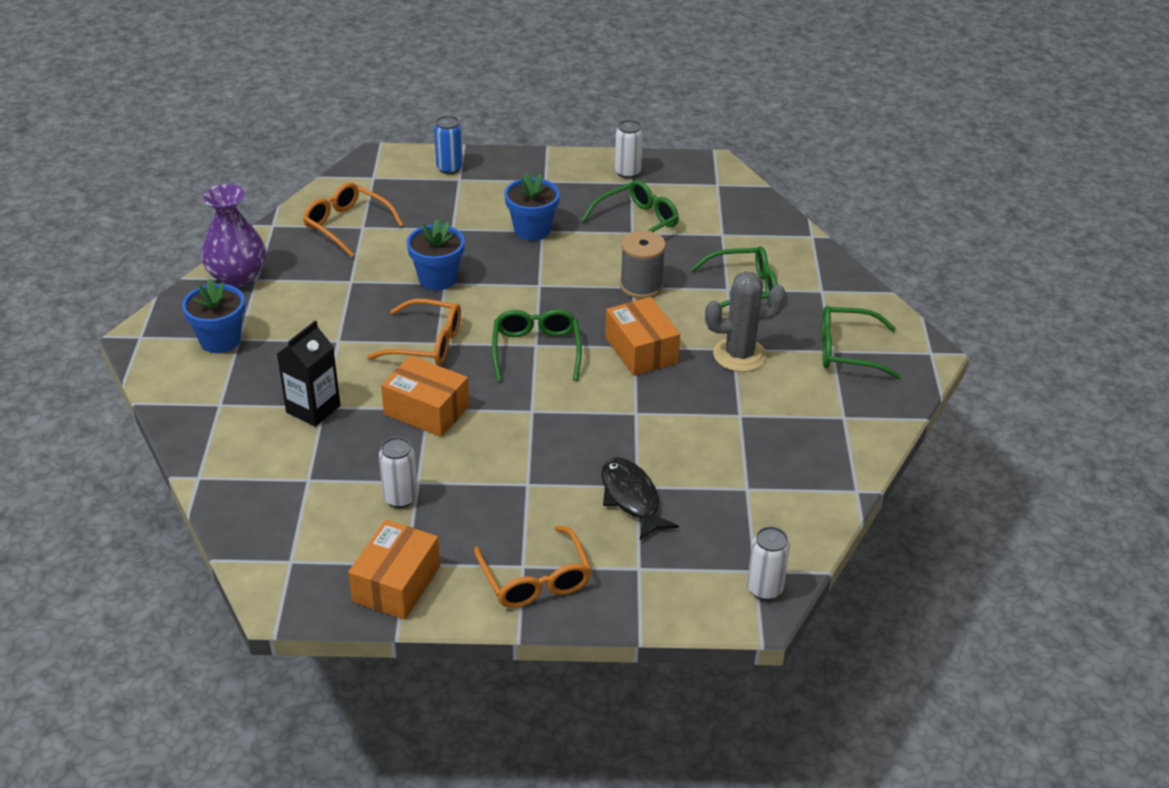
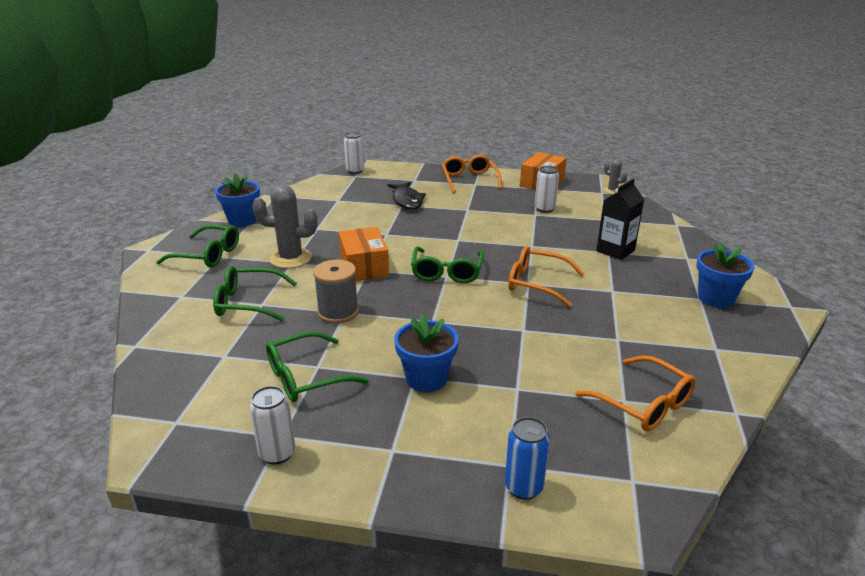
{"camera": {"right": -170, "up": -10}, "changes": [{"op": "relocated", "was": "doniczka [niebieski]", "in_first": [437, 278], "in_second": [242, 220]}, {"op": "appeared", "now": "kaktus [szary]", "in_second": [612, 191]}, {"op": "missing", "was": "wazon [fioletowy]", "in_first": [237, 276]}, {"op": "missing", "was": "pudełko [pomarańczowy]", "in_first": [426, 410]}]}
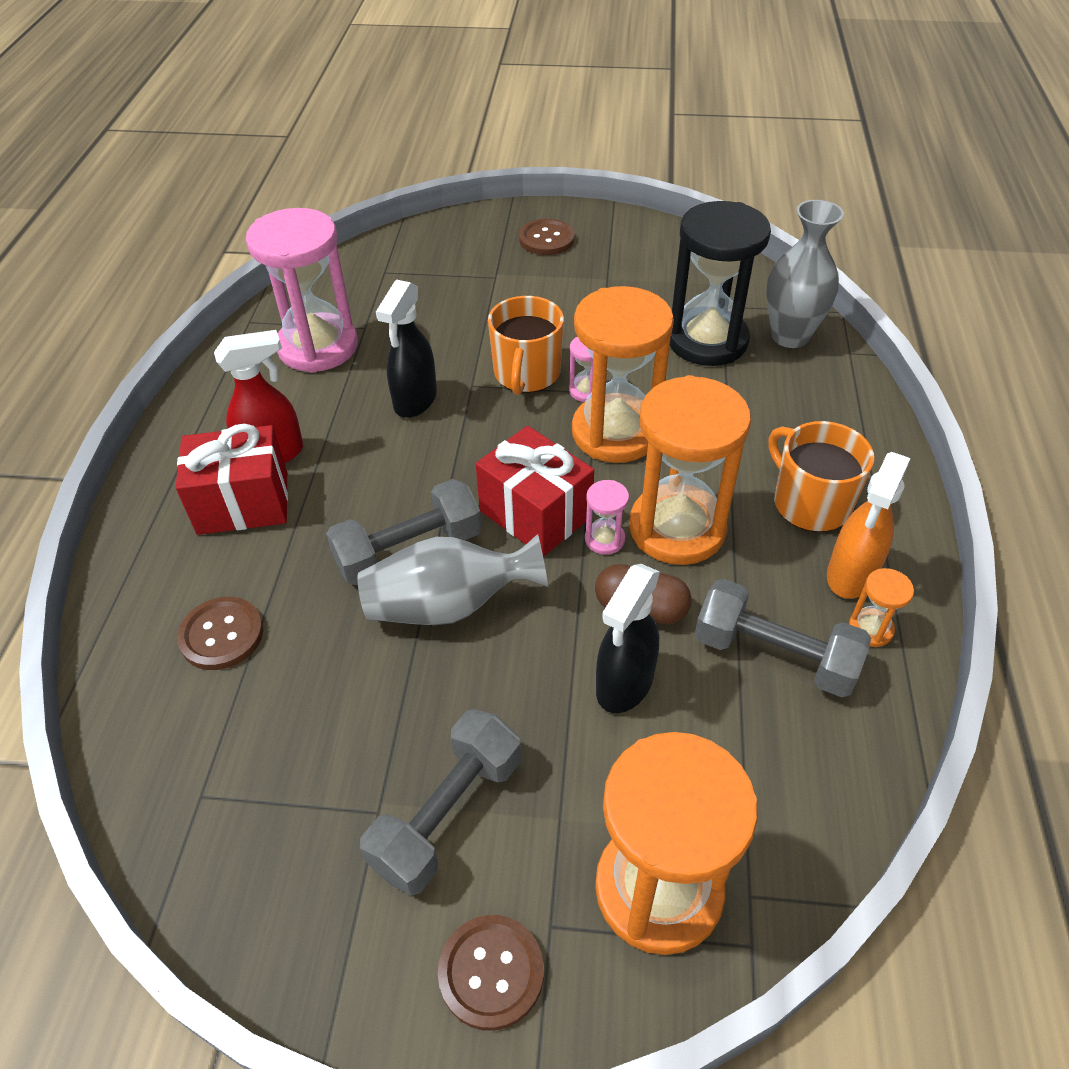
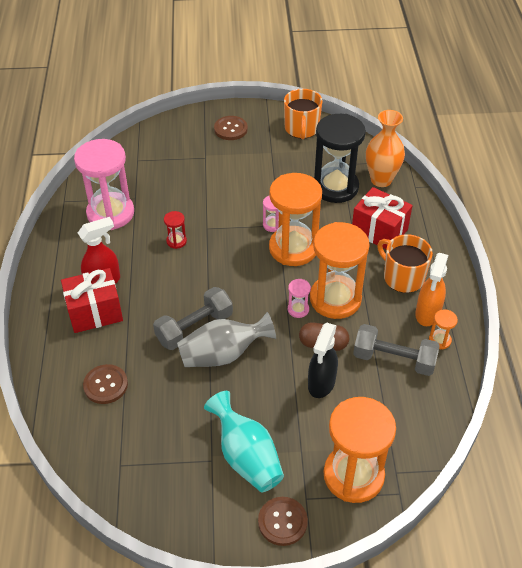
{"camera": {"right": -10, "up": 0}, "changes": [{"op": "exchanged", "was": "spryskiwacz [czarny]", "now": "klepsydra [czerwony]", "in_first": [415, 401], "in_second": [176, 241]}, {"op": "exchanged", "was": "hantel [szary]", "now": "wazon [turkusowy]", "in_first": [447, 814], "in_second": [246, 456]}, {"op": "relocated", "was": "kubek [pomarańczowy]", "in_first": [526, 374], "in_second": [301, 129]}, {"op": "relocated", "was": "prezent [czerwony]", "in_first": [535, 513], "in_second": [379, 231]}, {"op": "colour", "was": "wazon [szary]", "now": "wazon [pomarańczowy]", "in_first": [790, 336], "in_second": [381, 180]}]}
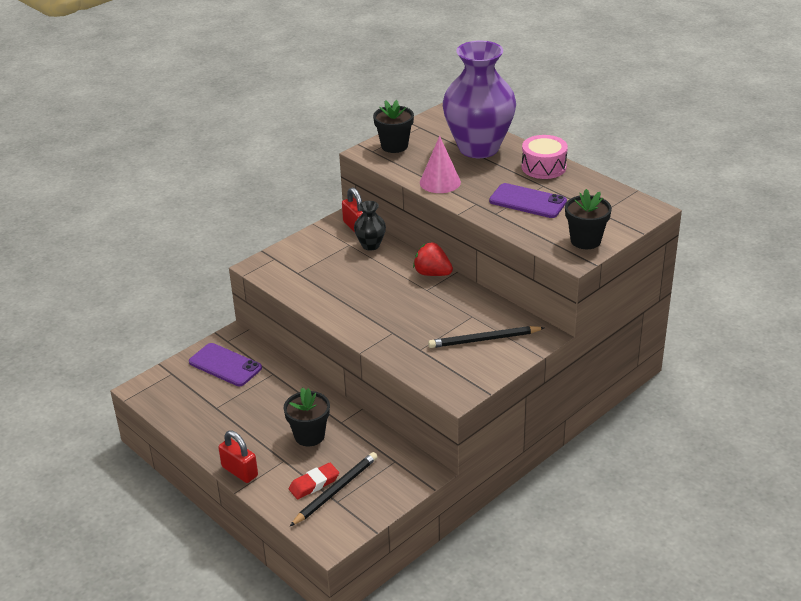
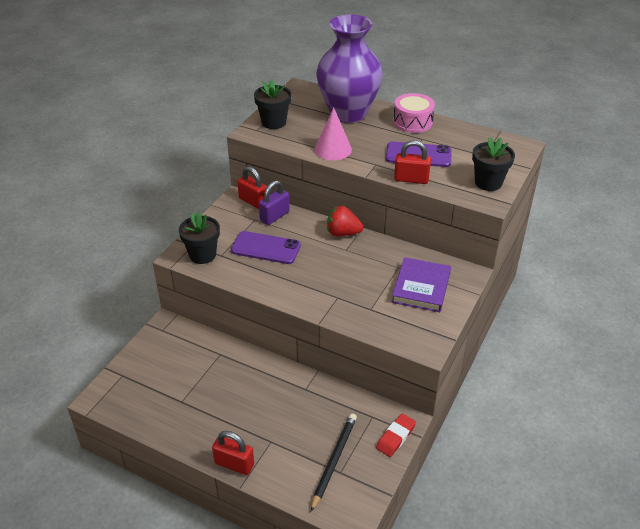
{"camera": {"right": -20, "up": 5}, "changes": [{"op": "relocated", "was": "doniczka [czarny]", "in_first": [309, 436], "in_second": [202, 255]}, {"op": "relocated", "was": "telefon [fioletowy]", "in_first": [225, 365], "in_second": [266, 248]}, {"op": "exchanged", "was": "wazon [czarny]", "now": "kłódka [fioletowy]", "in_first": [370, 245], "in_second": [274, 216]}, {"op": "relocated", "was": "gumka do mazania [czerwony]", "in_first": [314, 484], "in_second": [395, 437]}, {"op": "exchanged", "was": "ołówek [czarny]", "now": "książka [fioletowy]", "in_first": [484, 340], "in_second": [421, 287]}, {"op": "appeared", "now": "kłódka [czerwony]", "in_second": [411, 179]}]}
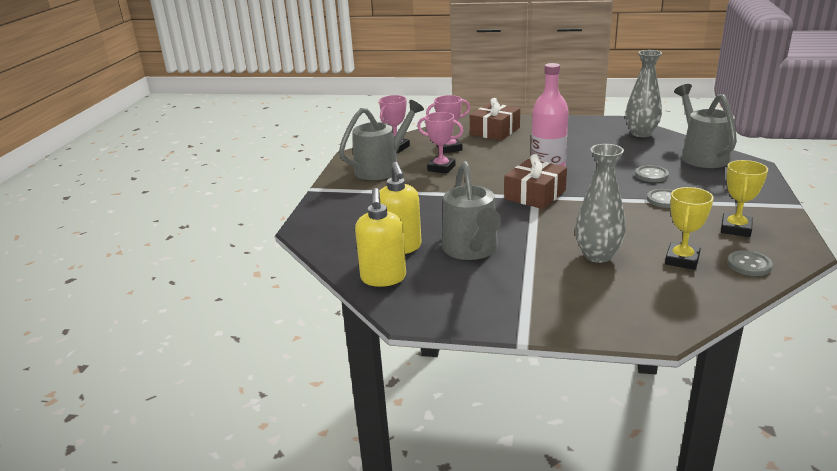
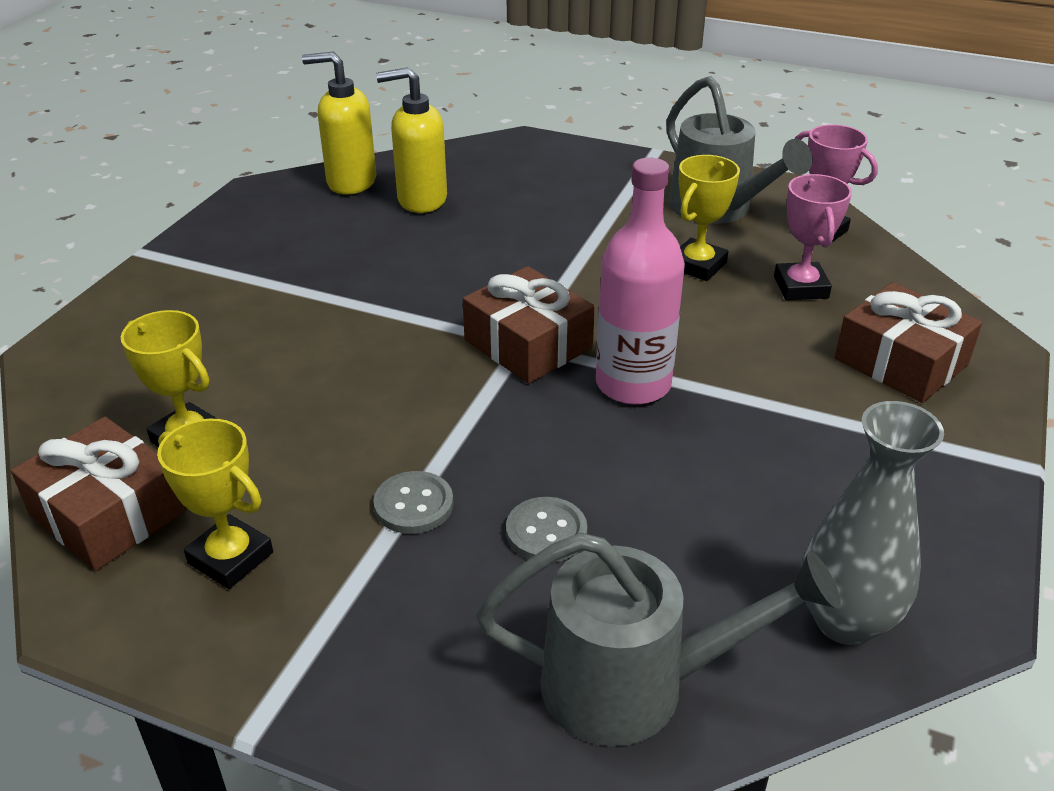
{"camera": {"right": 100, "up": 10}, "changes": [{"op": "exchanged", "was": "guzik [szary]", "now": "prezent [brązowy]", "in_first": [749, 265], "in_second": [108, 513]}, {"op": "colour", "was": "puchar [różowy]", "now": "puchar [żółty]", "in_first": [441, 168], "in_second": [697, 265]}, {"op": "missing", "was": "konewka [szary]", "in_first": [472, 250]}, {"op": "missing", "was": "wazon [szary]", "in_first": [598, 255]}]}
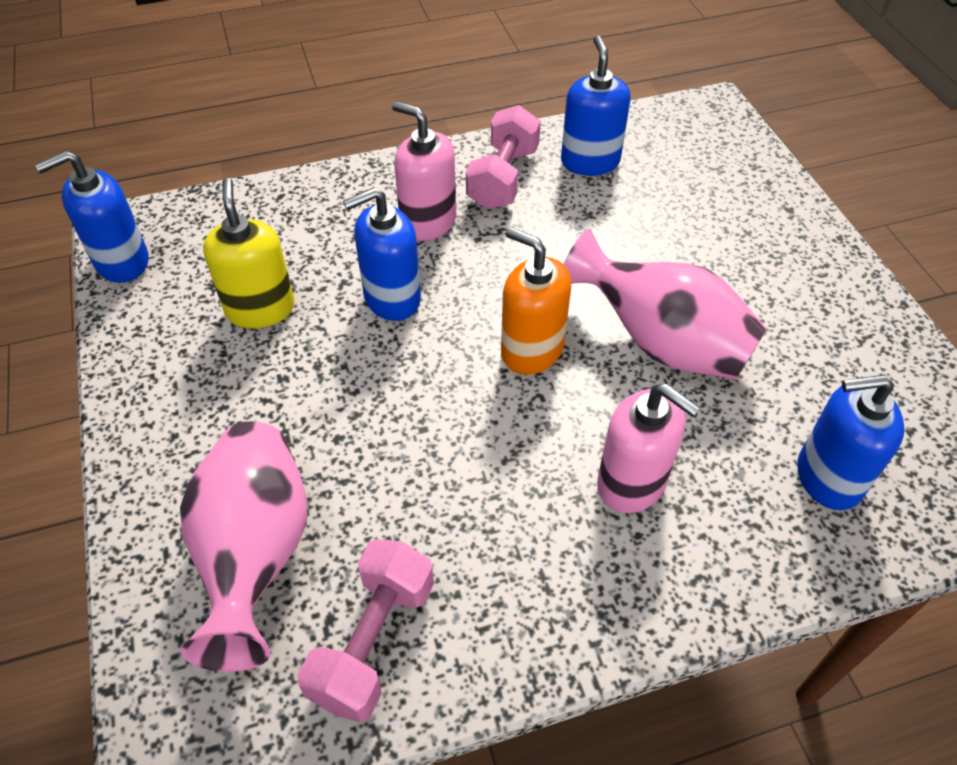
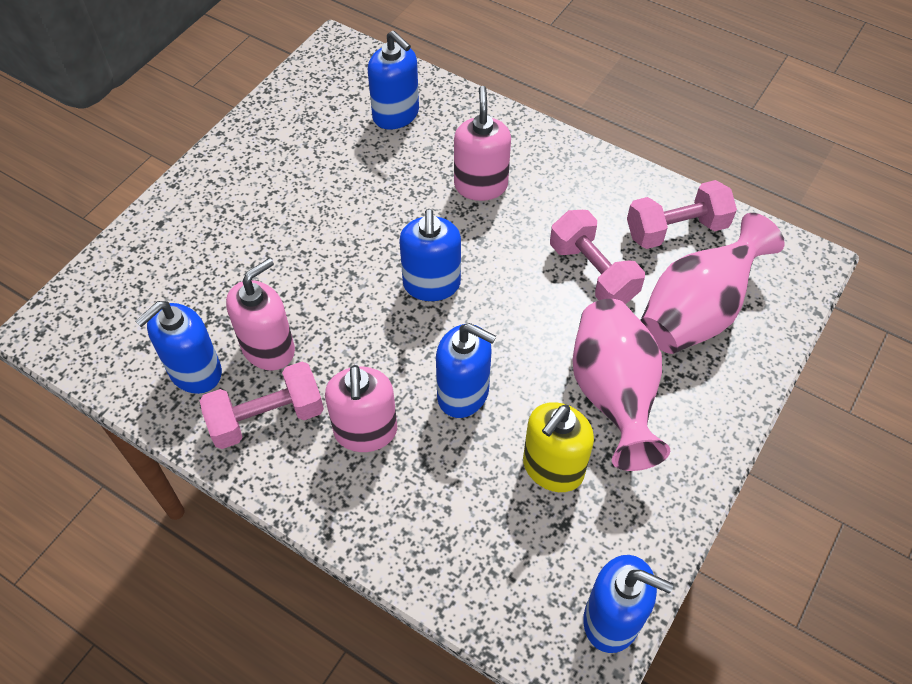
{"camera": {"right": -130, "up": 5}, "changes": [{"op": "appeared", "now": "dozownik mydła [różowy]", "in_second": [268, 348]}, {"op": "colour", "was": "dozownik mydła [pomarańczowy]", "now": "dozownik mydła [niebieski]", "in_first": [531, 350], "in_second": [431, 284]}, {"op": "appeared", "now": "hantel [różowy]", "in_second": [593, 273]}, {"op": "relocated", "was": "wazon [różowy]", "in_first": [661, 342], "in_second": [613, 395]}]}
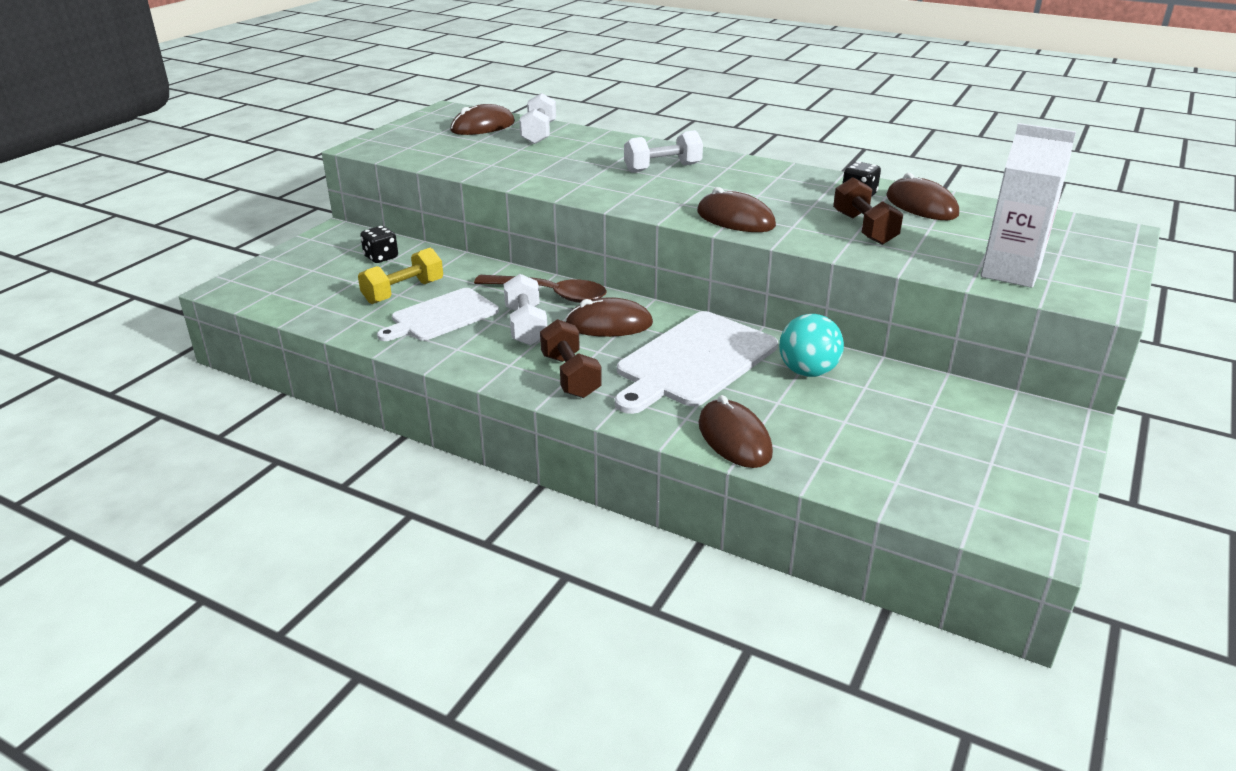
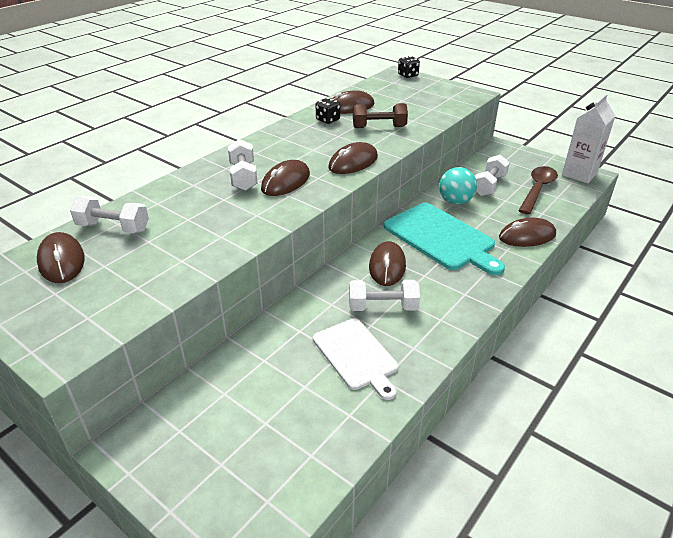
{"camera": {"right": -80, "up": 5}, "changes": [{"op": "appeared", "now": "myszka [brązowy]", "in_second": [286, 182]}, {"op": "colour", "was": "deska do krojenia [biały]", "now": "deska do krojenia [turkusowy]", "in_first": [693, 361], "in_second": [441, 238]}, {"op": "relocated", "was": "kostka do gry [czarny]", "in_first": [381, 257], "in_second": [408, 75]}, {"op": "appeared", "now": "hantel [biały]", "in_second": [489, 185]}, {"op": "relocated", "was": "łyżka [brązowy]", "in_first": [549, 294], "in_second": [537, 190]}, {"op": "relocated", "was": "karton mleka [biały]", "in_first": [1010, 272], "in_second": [579, 174]}, {"op": "missing", "was": "hantel [żółty]", "in_first": [403, 292]}, {"op": "missing", "was": "hantel [brązowy]", "in_first": [570, 376]}]}
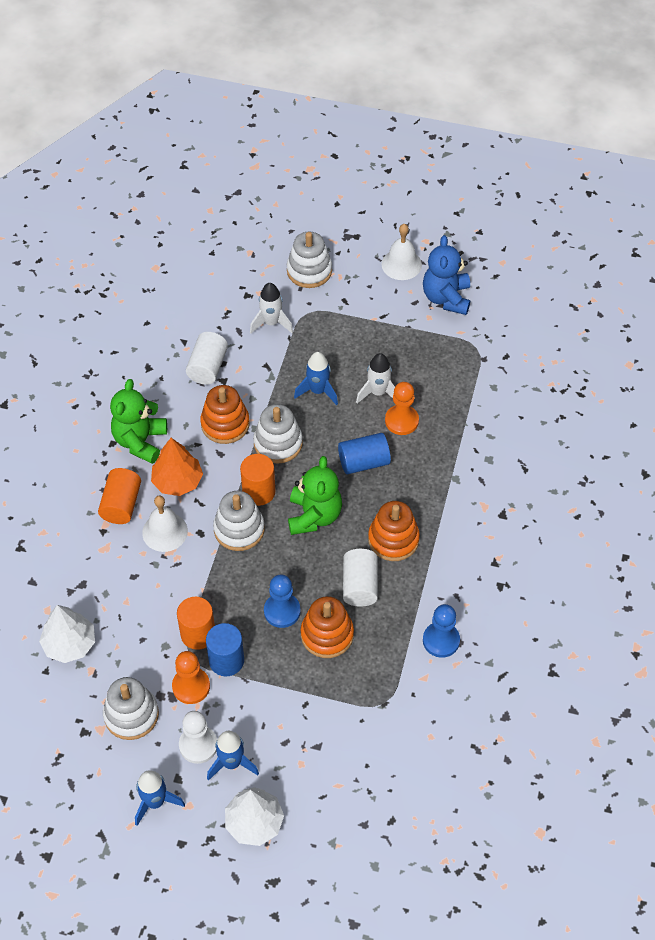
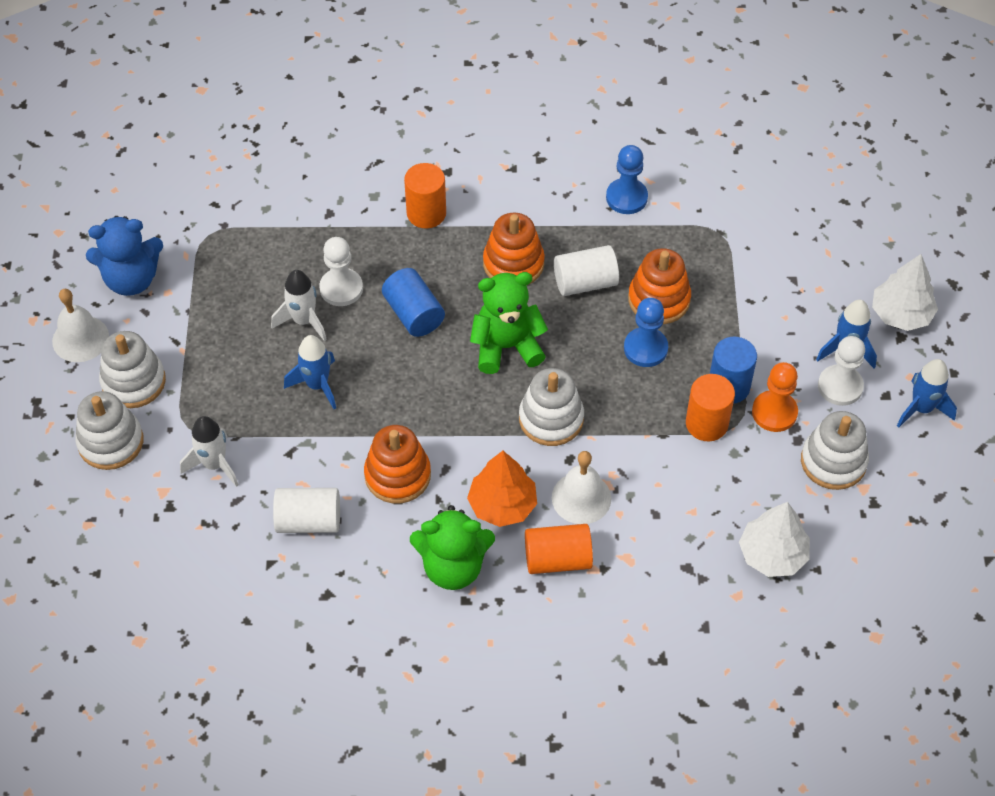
{"camera": {"right": -105, "up": 0}, "changes": [{"op": "relocated", "was": "zabawka nakładanka [biały]", "in_first": [278, 443], "in_second": [133, 382]}, {"op": "colour", "was": "pionek [pomarańczowy]", "now": "pionek [biały]", "in_first": [401, 421], "in_second": [341, 288]}, {"op": "relocated", "was": "walec [pomarańczowy]", "in_first": [259, 492], "in_second": [426, 213]}]}
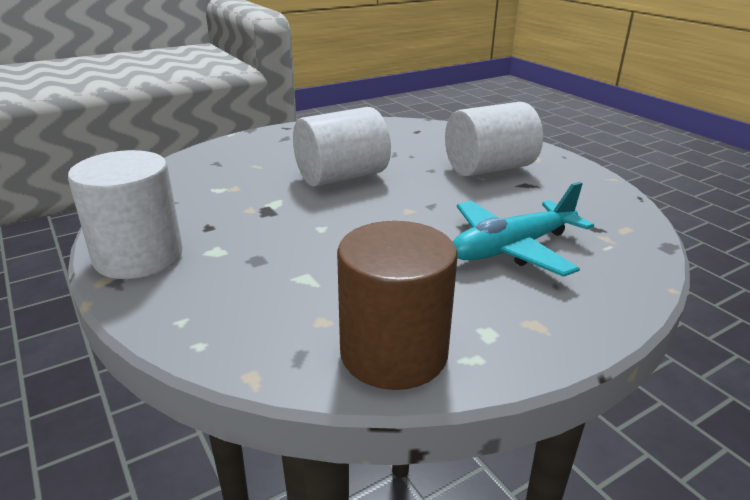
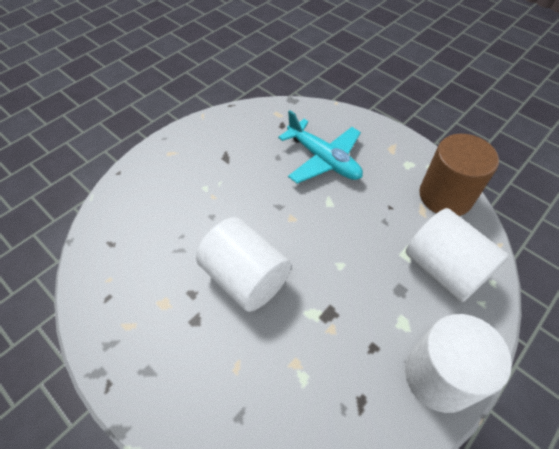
{"camera": {"right": -105, "up": 25}, "changes": [{"op": "relocated", "was": "walec [biały]", "in_first": [489, 169], "in_second": [444, 269]}]}
